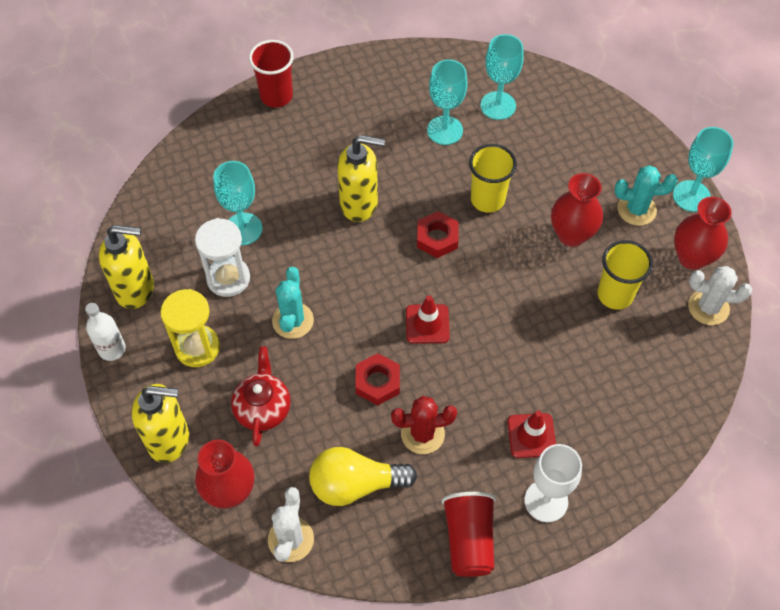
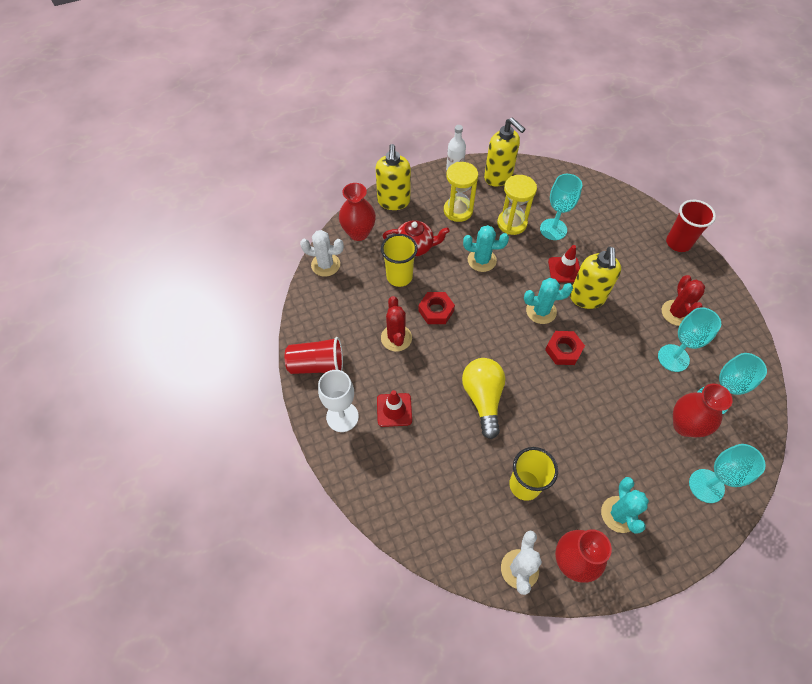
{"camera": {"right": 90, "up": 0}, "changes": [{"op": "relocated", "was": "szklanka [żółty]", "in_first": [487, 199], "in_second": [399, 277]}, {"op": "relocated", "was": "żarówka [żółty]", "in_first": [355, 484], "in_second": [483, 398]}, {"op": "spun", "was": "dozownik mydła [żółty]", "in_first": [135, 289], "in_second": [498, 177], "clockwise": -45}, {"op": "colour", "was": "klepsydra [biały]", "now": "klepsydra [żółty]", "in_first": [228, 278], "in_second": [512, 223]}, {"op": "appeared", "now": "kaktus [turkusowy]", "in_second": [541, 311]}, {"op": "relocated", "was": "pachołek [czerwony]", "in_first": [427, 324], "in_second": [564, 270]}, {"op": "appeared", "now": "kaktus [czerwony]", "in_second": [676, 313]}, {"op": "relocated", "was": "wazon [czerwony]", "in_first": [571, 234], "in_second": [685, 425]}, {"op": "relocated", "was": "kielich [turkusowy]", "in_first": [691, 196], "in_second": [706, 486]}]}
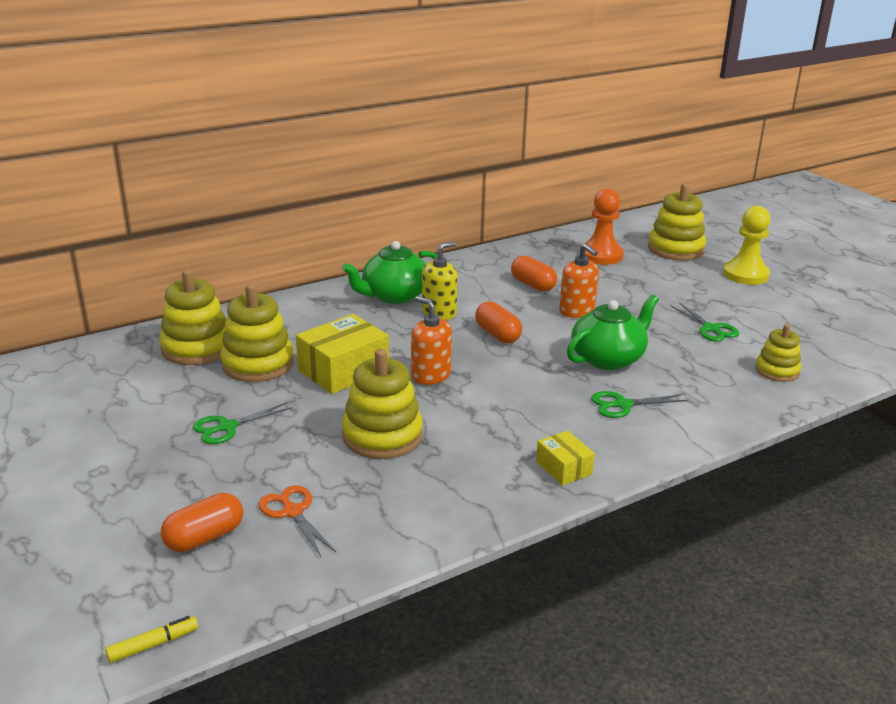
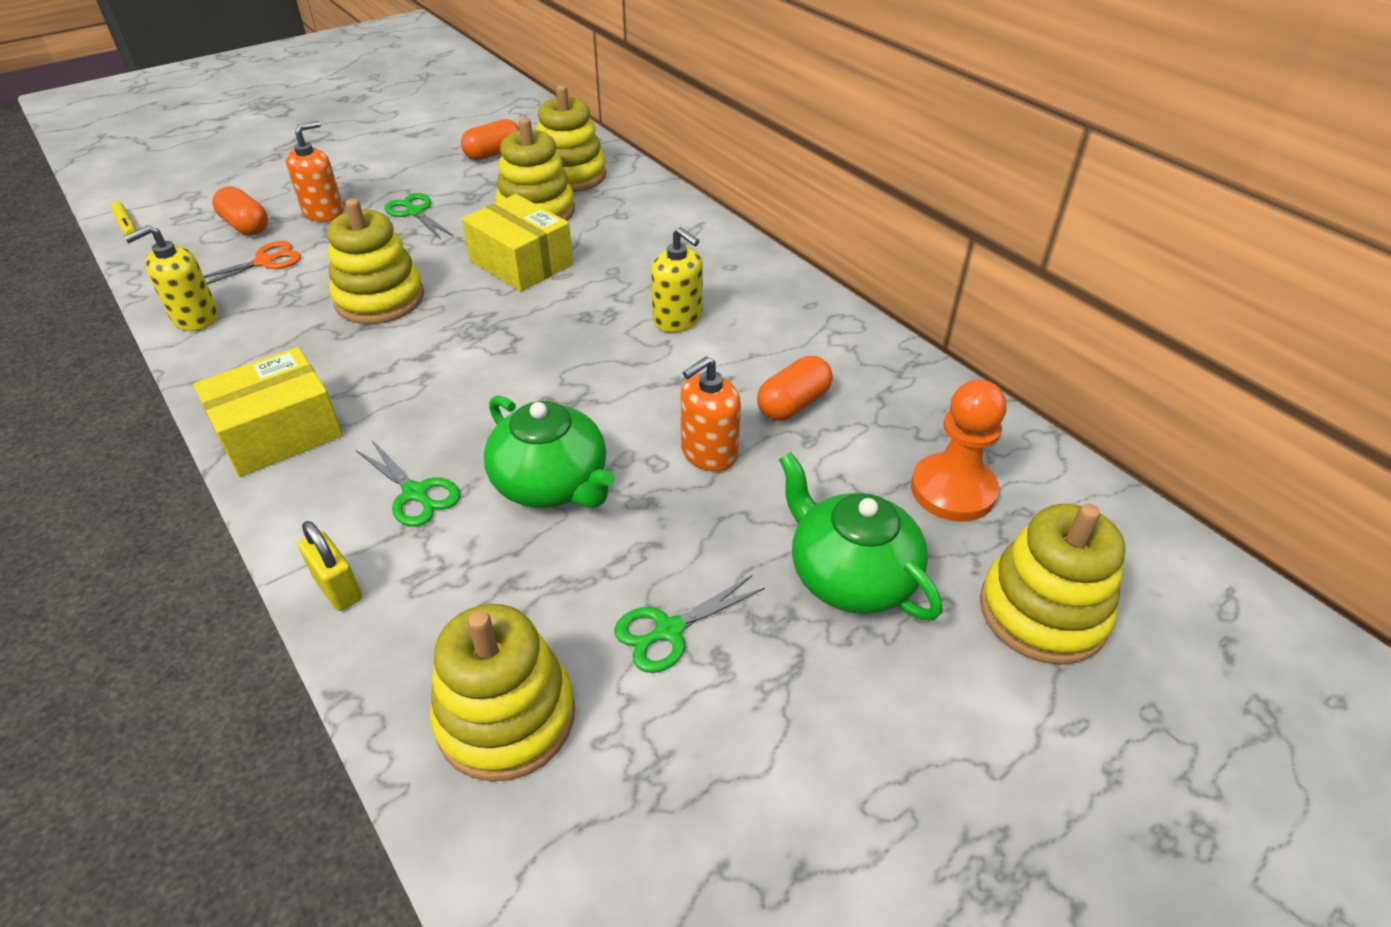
{"camera": {"right": 85, "up": 15}, "changes": [{"op": "appeared", "now": "dozownik mydła [żółty]", "in_second": [195, 318]}, {"op": "size", "was": "pudełko [żółty]", "in_first": [564, 468], "in_second": [279, 432], "ratio": 1.82}, {"op": "relocated", "was": "dozownik mydła [pomarańczowy]", "in_first": [431, 375], "in_second": [324, 212]}, {"op": "appeared", "now": "kłódka [żółty]", "in_second": [338, 588]}, {"op": "spun", "was": "nożyczki [zielony]", "in_first": [623, 405], "in_second": [415, 493], "clockwise": 150}, {"op": "size", "was": "zabawka nakładanka [żółty]", "in_first": [777, 371], "in_second": [506, 717], "ratio": 1.66}, {"op": "relocated", "was": "kapsułka [pomarańczowy]", "in_first": [497, 334], "in_second": [494, 154]}, {"op": "relocated", "was": "imbryk [zielony]", "in_first": [394, 295], "in_second": [850, 575]}, {"op": "missing", "was": "pionek [żółty]", "in_first": [745, 275]}]}
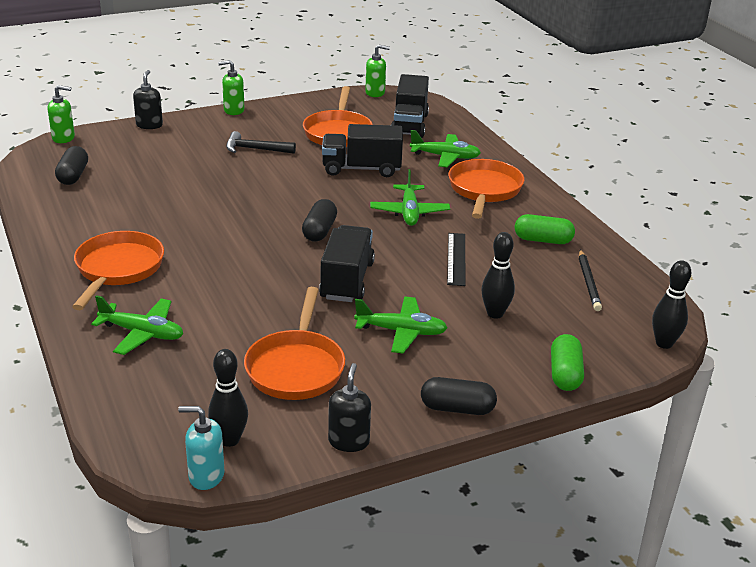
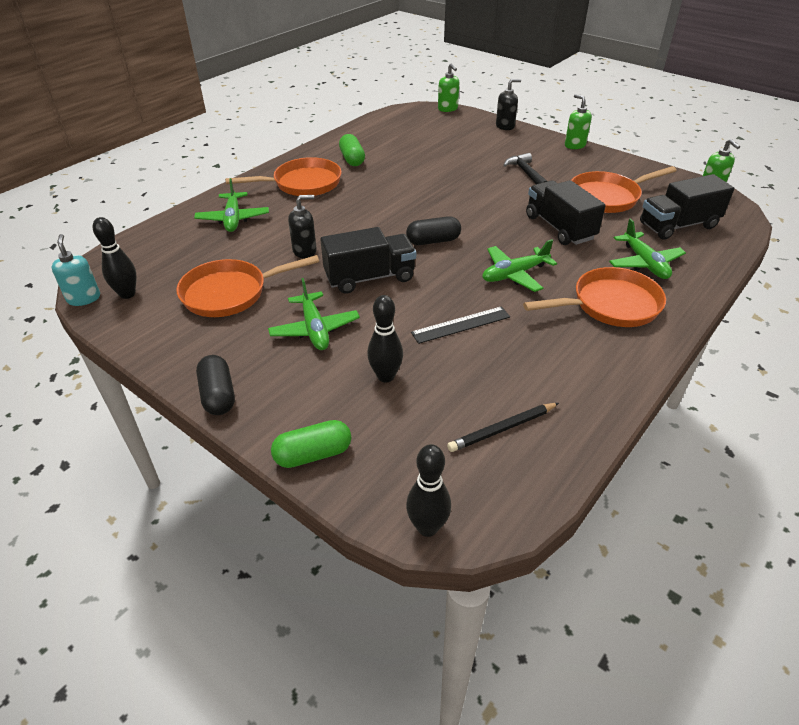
{"camera": {"right": 65, "up": 10}, "changes": [{"op": "relocated", "was": "dozownik mydła [czarny]", "in_first": [349, 441], "in_second": [305, 251]}, {"op": "relocated", "was": "kapsułka [zielony]", "in_first": [543, 240], "in_second": [352, 159]}, {"op": "missing", "was": "kapsułka [czarny]", "in_first": [73, 176]}]}
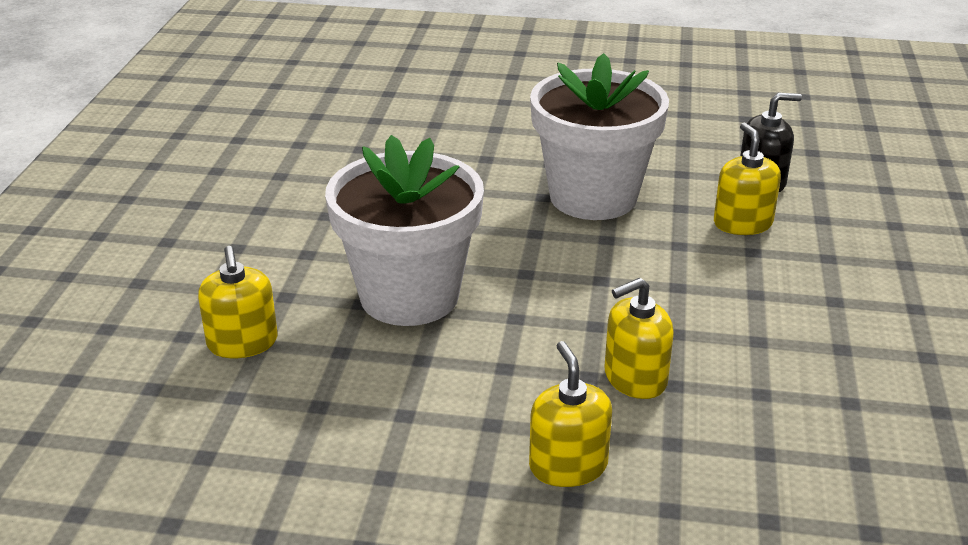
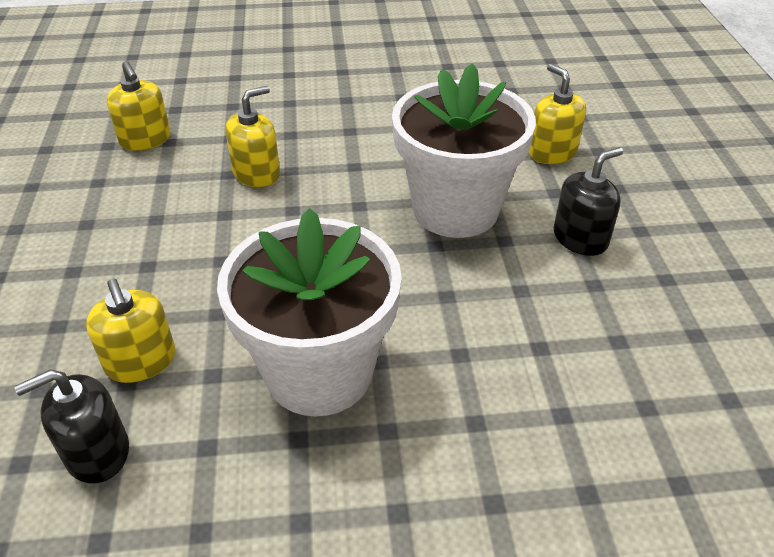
{"camera": {"right": 165, "up": 10}, "changes": [{"op": "relocated", "was": "dozownik mydła [żółty]", "in_first": [568, 465], "in_second": [145, 139]}, {"op": "appeared", "now": "dozownik mydła [czarny]", "in_second": [580, 238]}]}
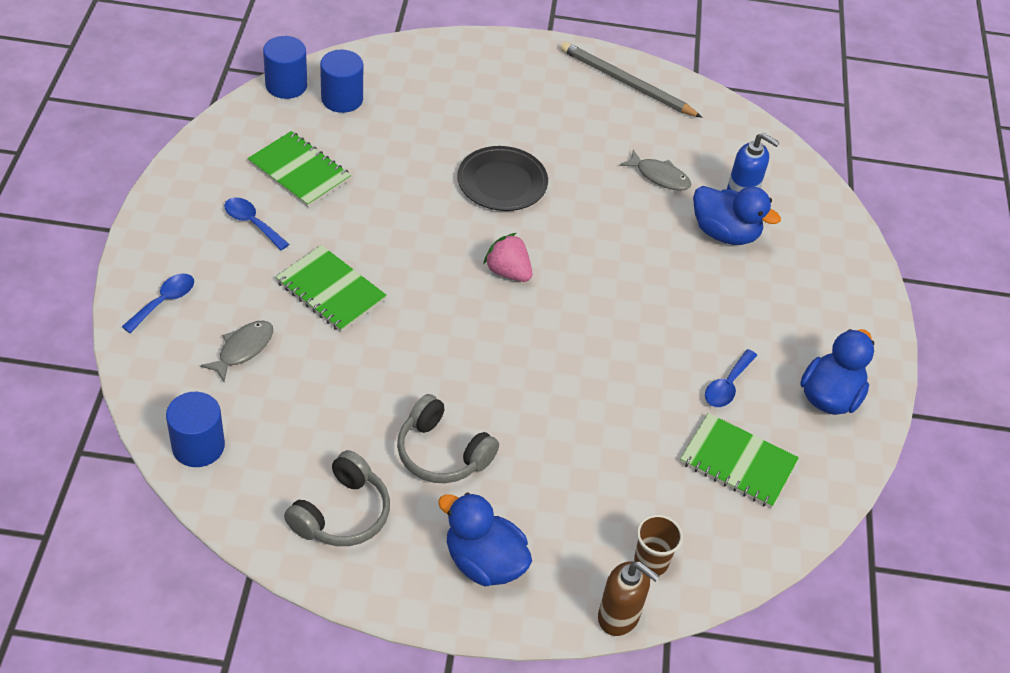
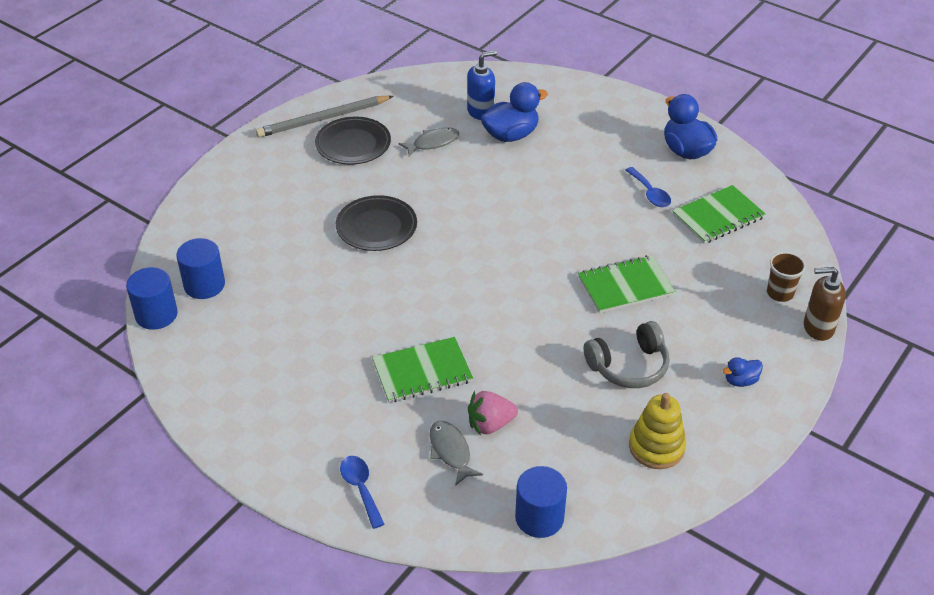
{"camera": {"right": -55, "up": -5}, "changes": [{"op": "appeared", "now": "talerz [czarny]", "in_second": [353, 144]}, {"op": "relocated", "was": "truskawka [różowy]", "in_first": [508, 272], "in_second": [490, 424]}, {"op": "relocated", "was": "zeszyt [zielony]", "in_first": [299, 171], "in_second": [625, 286]}, {"op": "exchanged", "was": "słuchawki [szary]", "now": "zabawka nakładanka [żółty]", "in_first": [342, 513], "in_second": [656, 447]}, {"op": "size", "was": "kaczka [niebieski]", "in_first": [484, 562], "in_second": [740, 381], "ratio": 0.5}, {"op": "spun", "was": "dozownik mydła [brązowy]", "in_first": [619, 616], "in_second": [818, 328], "clockwise": -150}, {"op": "missing", "was": "łyżka [niebieski]", "in_first": [252, 223]}]}
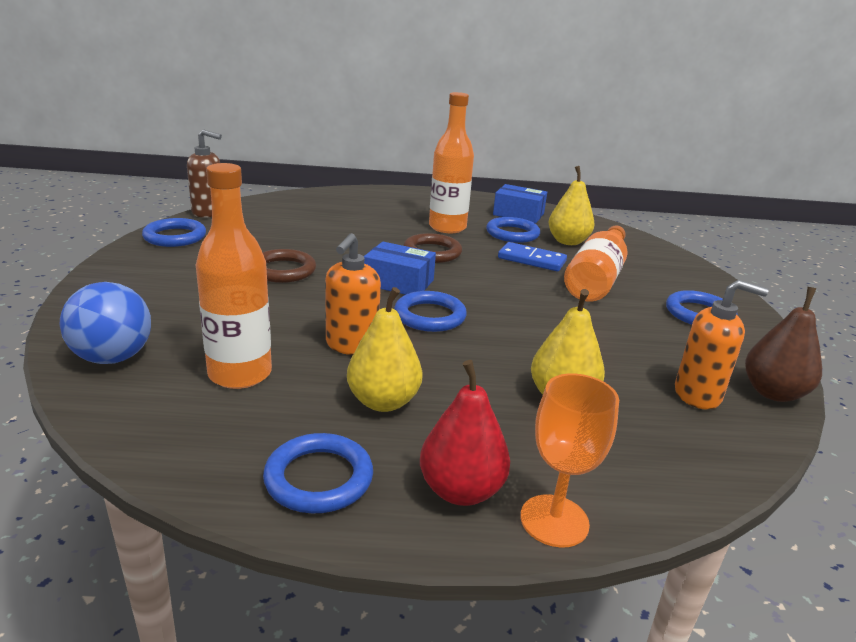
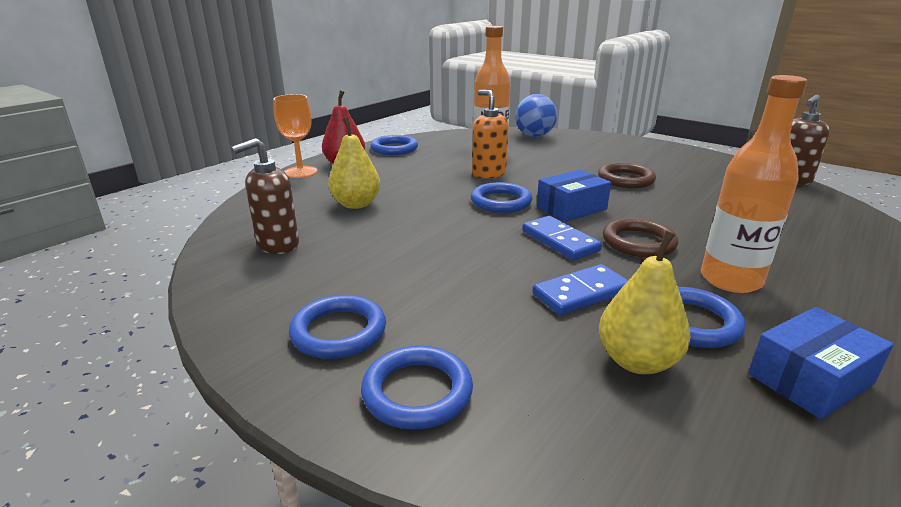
{"camera": {"right": 130, "up": 0}, "changes": [{"op": "colour", "was": "dozownik mydła [pomarańczowy]", "now": "dozownik mydła [brązowy]", "in_first": [698, 395], "in_second": [277, 245]}, {"op": "relocated", "was": "pierścień [niebieski]", "in_first": [175, 237], "in_second": [417, 392]}, {"op": "appeared", "now": "kostka domina [niebieski]", "in_second": [560, 241]}, {"op": "missing", "was": "gruszka [żółty]", "in_first": [383, 402]}, {"op": "missing", "was": "butelka [pomarańczowy]", "in_first": [596, 279]}, {"op": "missing", "was": "gruszka [brązowy]", "in_first": [773, 393]}]}
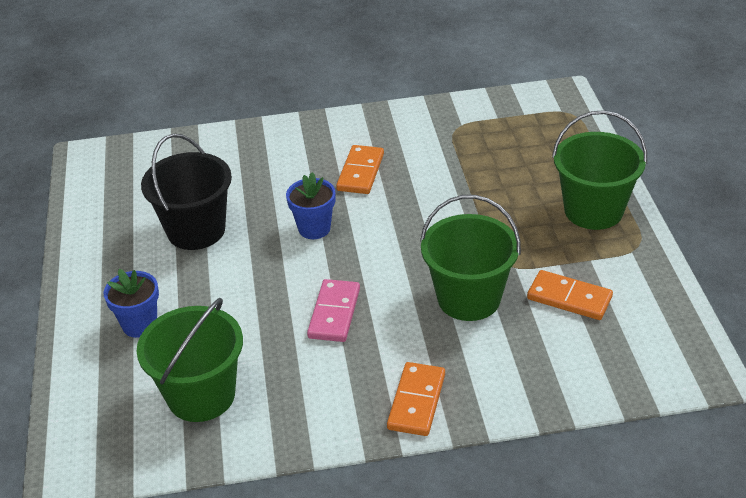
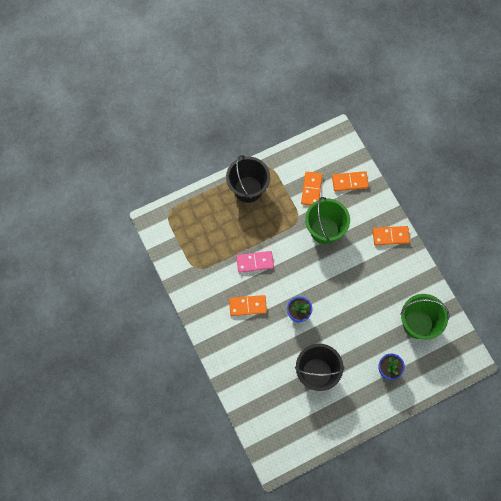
{"camera": {"right": -110, "up": 30}, "changes": [{"op": "colour", "was": "wiadro [zielony]", "now": "wiadro [czarny]", "in_first": [593, 210], "in_second": [248, 189]}, {"op": "relocated", "was": "kostka domina [różowy]", "in_first": [334, 313], "in_second": [255, 262]}, {"op": "appeared", "now": "kostka domina [pomarańczowy]", "in_second": [350, 182]}]}
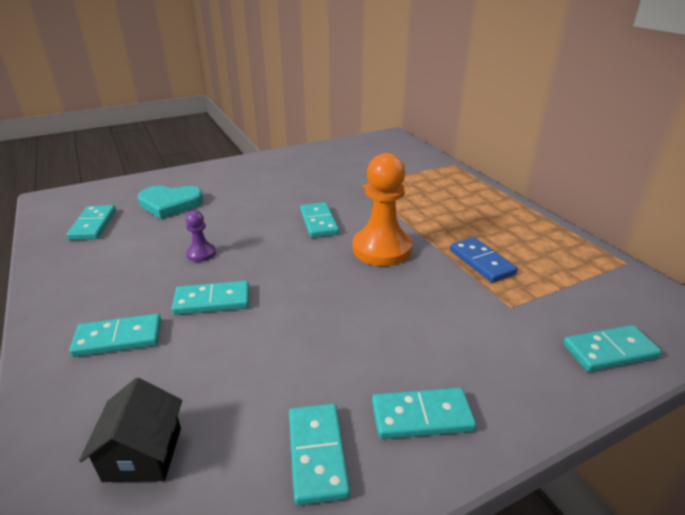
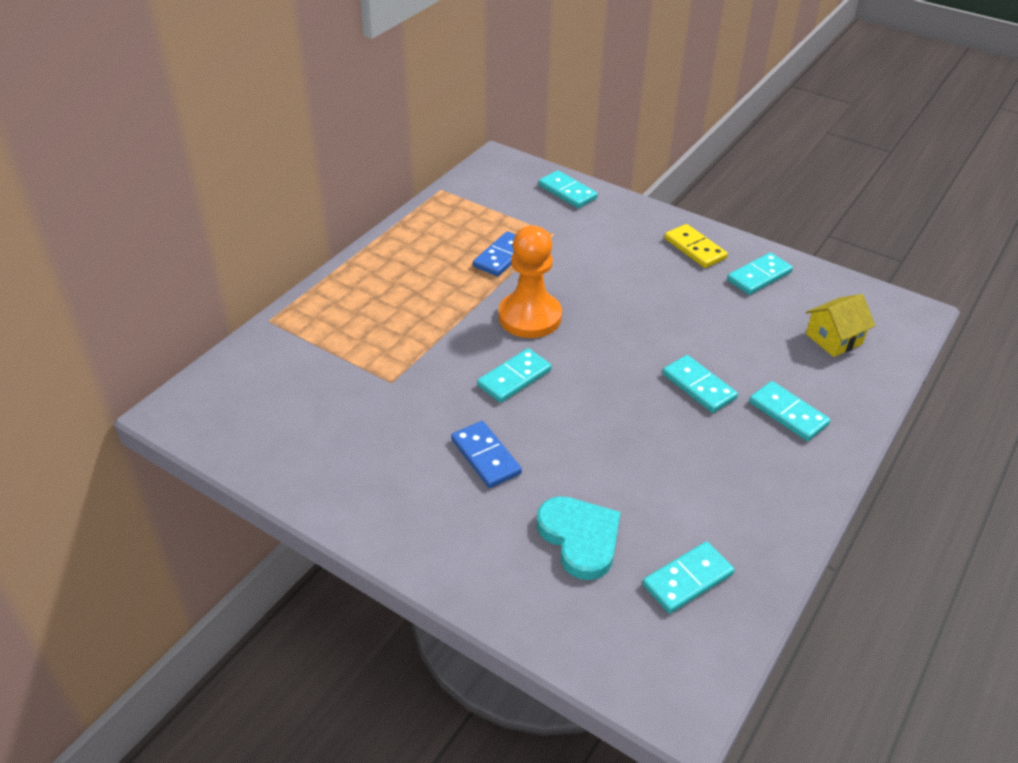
{"camera": {"right": -120, "up": 10}, "changes": [{"op": "appeared", "now": "kostka domina [niebieski]", "in_second": [485, 457]}, {"op": "colour", "was": "kostka domina [turkusowy]", "now": "kostka domina [żółty]", "in_first": [422, 416], "in_second": [695, 248]}, {"op": "colour", "was": "domek [czarny]", "now": "domek [żółty]", "in_first": [143, 454], "in_second": [834, 339]}, {"op": "missing", "was": "pionek [fioletowy]", "in_first": [201, 253]}]}
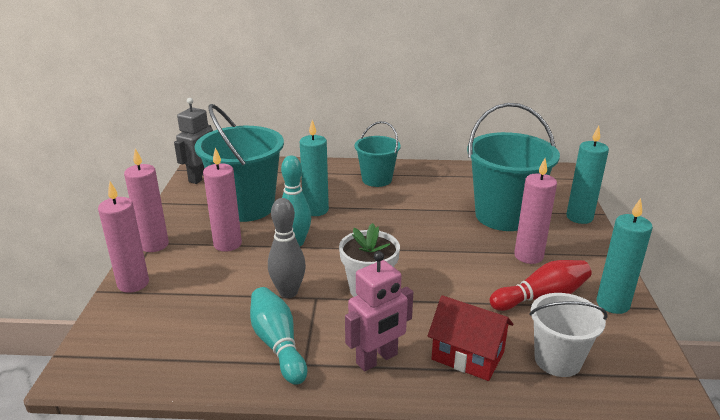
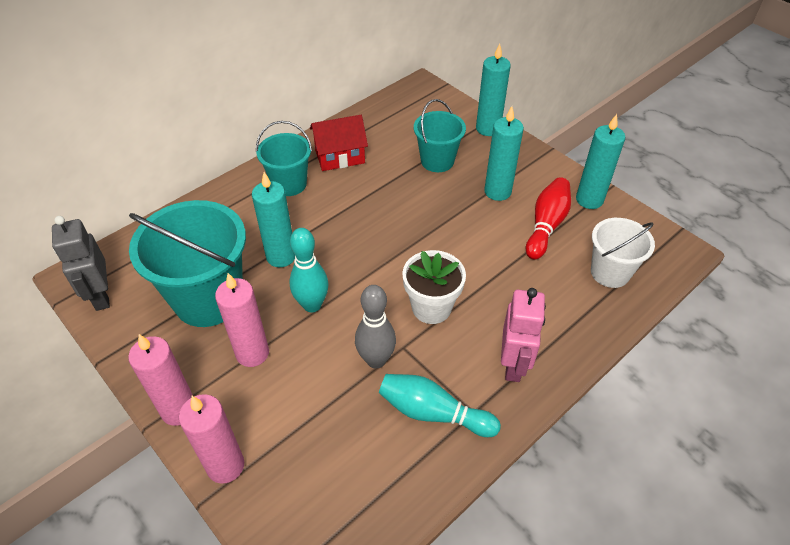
{"camera": {"right": -45, "up": 20}, "changes": [{"op": "relocated", "was": "domek [czerwony]", "in_first": [467, 356], "in_second": [340, 156]}, {"op": "size", "was": "wiadro [turkusowy]", "in_first": [504, 216], "in_second": [437, 161], "ratio": 0.58}, {"op": "colour", "was": "świeca [różowy]", "now": "świeca [turkusowy]", "in_first": [528, 256], "in_second": [497, 191]}]}
